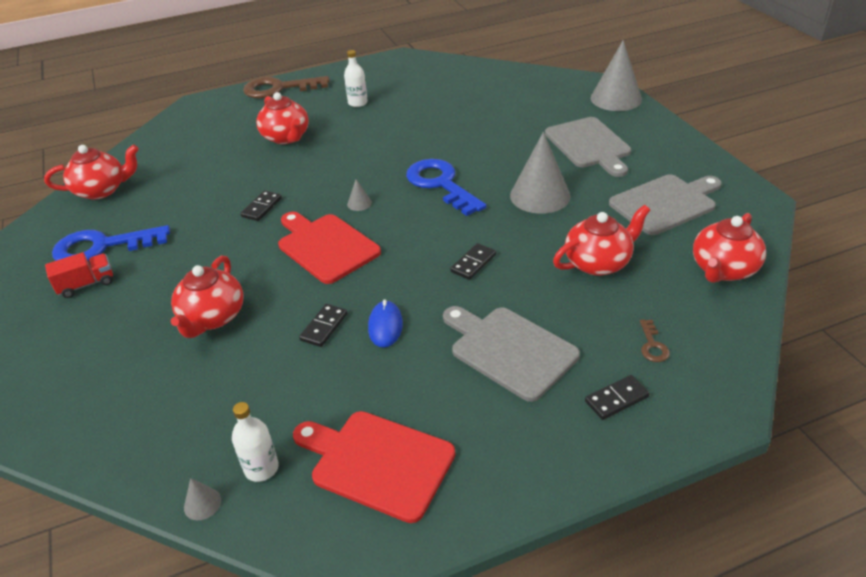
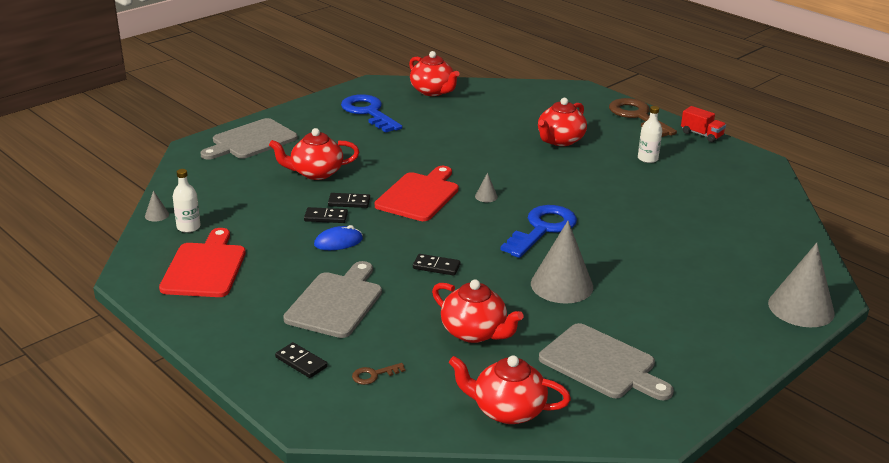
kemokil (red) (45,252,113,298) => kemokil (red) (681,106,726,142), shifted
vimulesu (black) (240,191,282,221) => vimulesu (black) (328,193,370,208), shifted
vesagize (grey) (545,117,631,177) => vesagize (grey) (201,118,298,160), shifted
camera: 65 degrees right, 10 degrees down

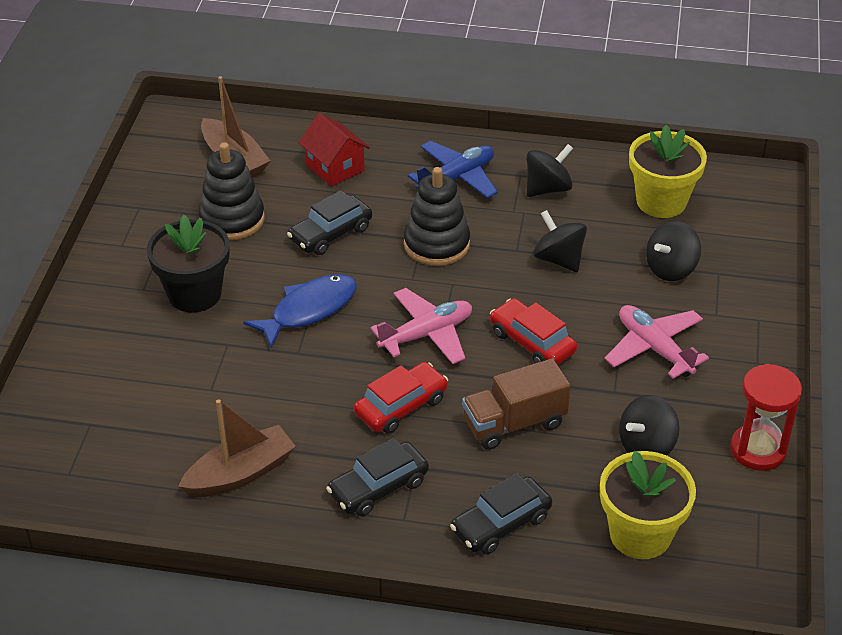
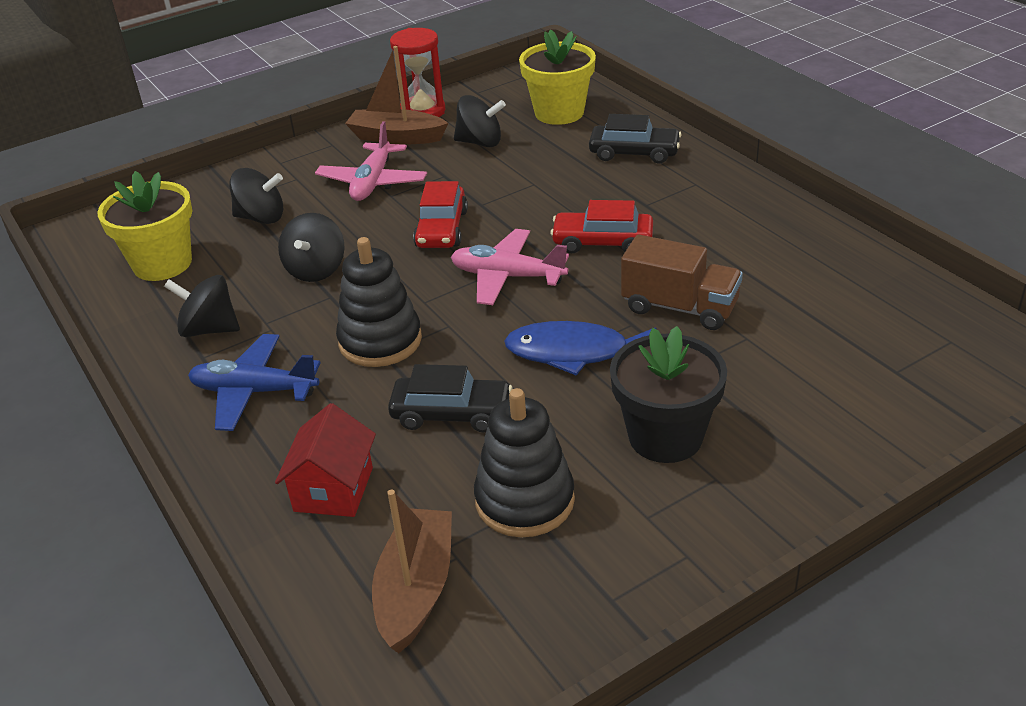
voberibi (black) (326,438,429,516) => nothing
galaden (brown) (178,399,296,497) => galaden (brown) (345,46,448,145), shifted
kemokil (brown) (462,359,571,450) => kemokil (brown) (621,234,743,330), shifted
camera: 130 degrees left, 5 degrees down

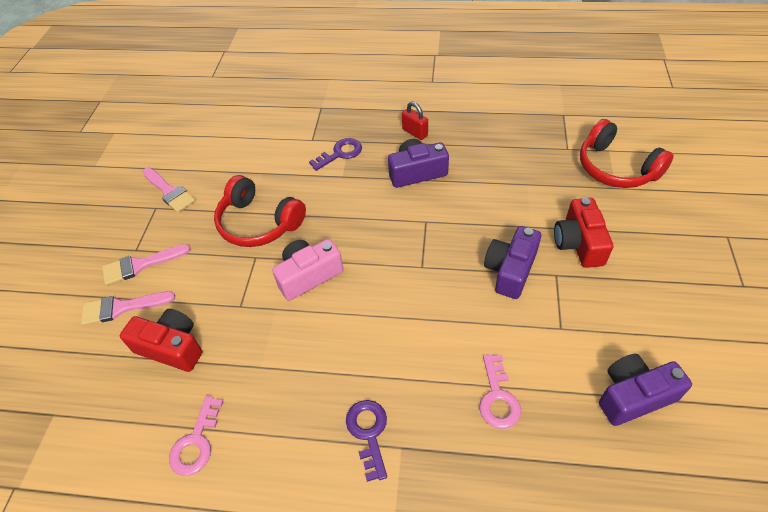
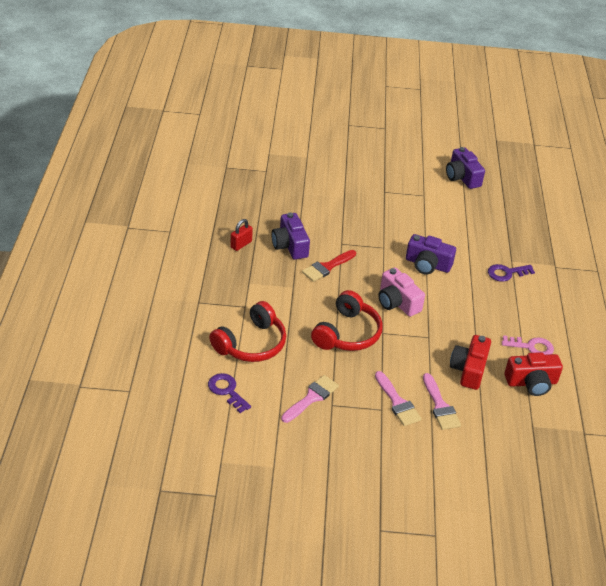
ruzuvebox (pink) (479,354,521,429) => nothing
nothing => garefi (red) (302,250,356,282)
ruzuvebox (purple) (309,138,362,171) => ruzuvebox (purple) (208,373,251,413), shifted
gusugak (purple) (484,226,541,299) => gusugak (purple) (406,234,456,274), shifted
gusugak (red) (554,198,613,268) => gusugak (red) (504,352,563,396), shifted
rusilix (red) (580,119,674,188) => rusilix (red) (209,301,286,362), shifted
camera: 100 degrees left, 10 degrees down

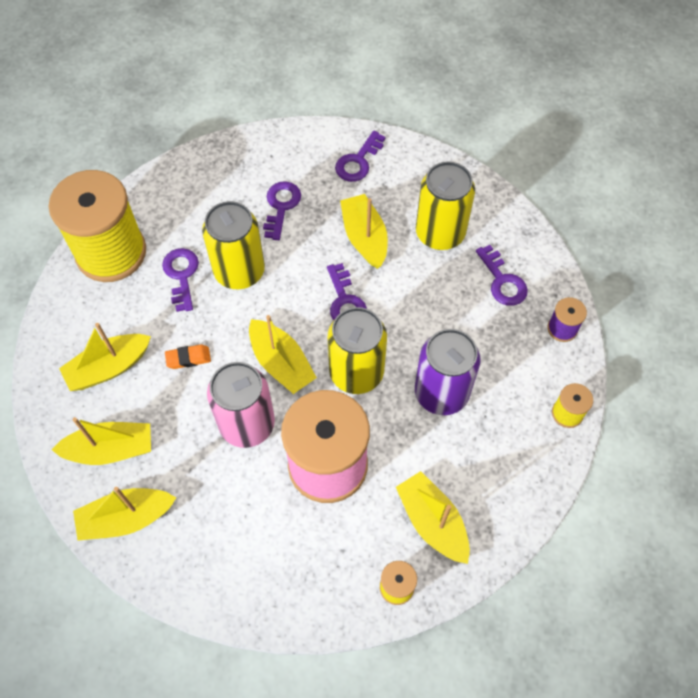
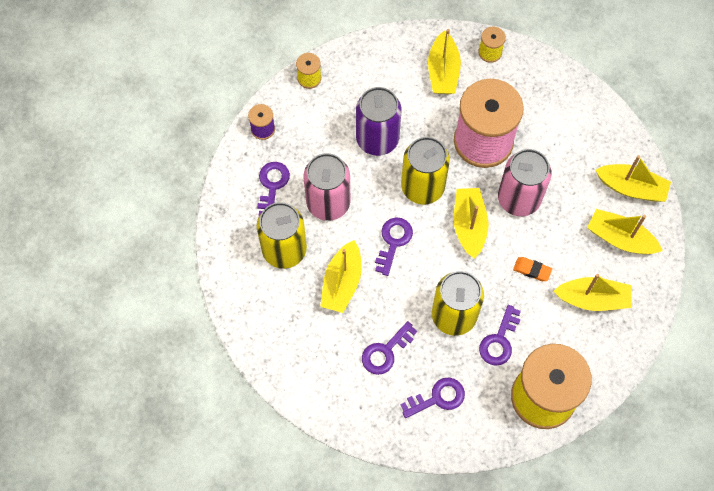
nothing => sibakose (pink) (304,153,350,221)
ruzuvebox (purple) (335,131,385,182) => ruzuvebox (purple) (400,378,465,418), shifted
camera: 145 degrees left, 5 degrees up

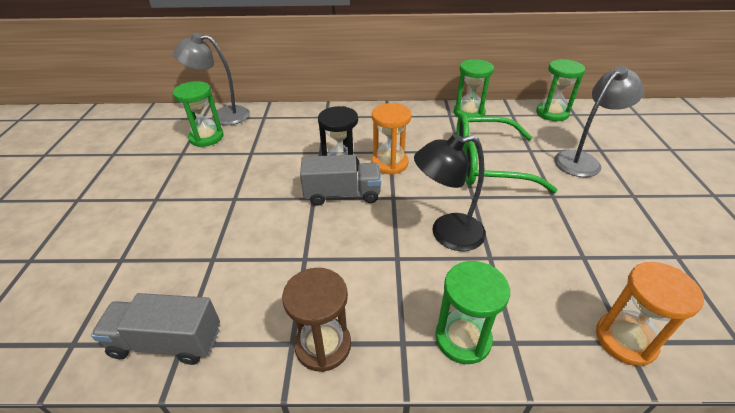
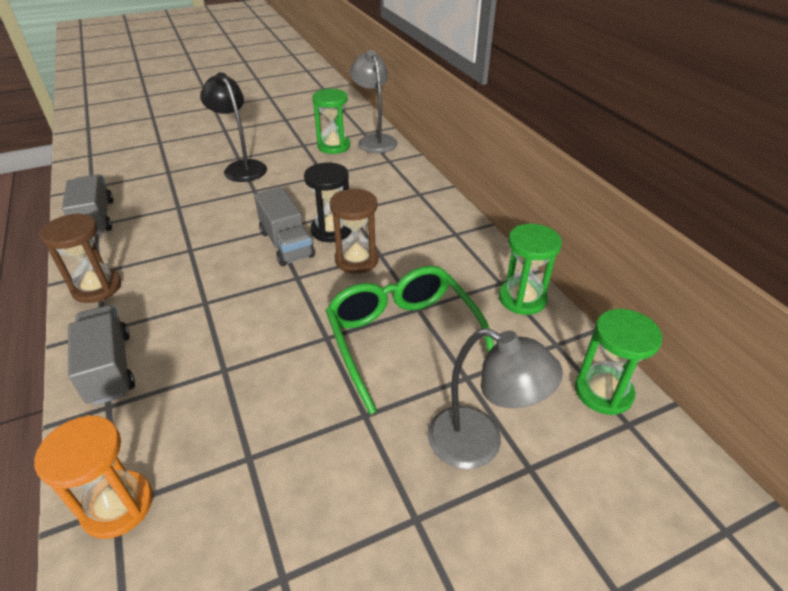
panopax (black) (414,134,486,251) => panopax (black) (200,72,267,182), shifted
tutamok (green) (435,261,510,364) => kemokil (grey) (68,305,135,405)
tutamok (orange) (372,103,412,175) => tutamok (brown) (330,188,379,274)
camera: 65 degrees right, 0 degrees up

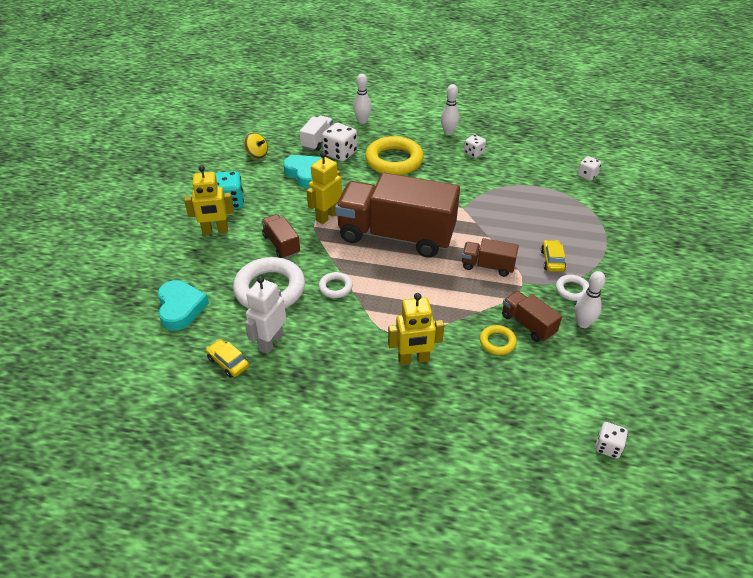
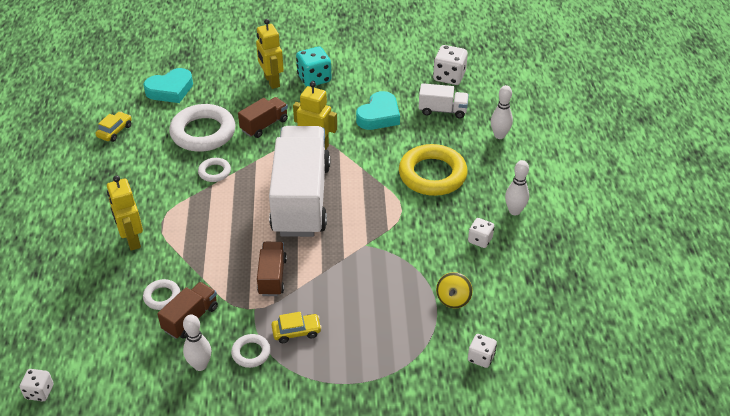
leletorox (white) (245,276,286,354) => nothing
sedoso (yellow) (244,132,268,159) => sedoso (yellow) (436,272,473,308), shifted
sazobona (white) (322,123,357,161) => sazobona (white) (433,45,468,85), shifted
kemokil (brown) (335,173,460,258) => kemokil (white) (269,126,330,237)
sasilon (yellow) (480,325,517,355) => sasilon (white) (143,279,180,310)
camera: 75 degrees right, 0 degrees up

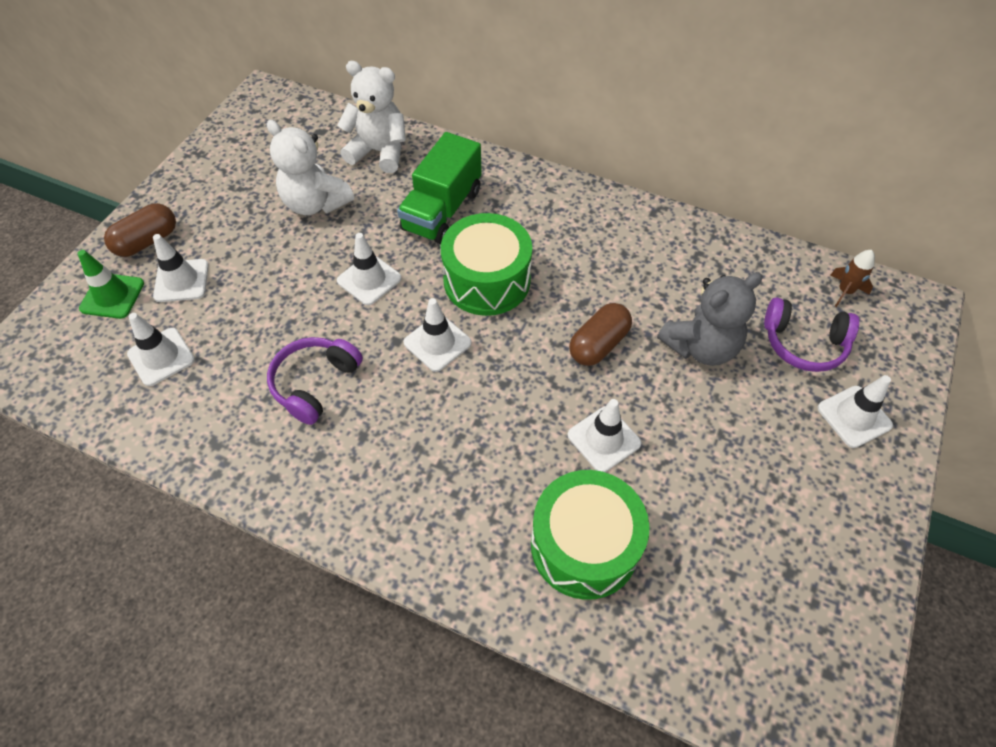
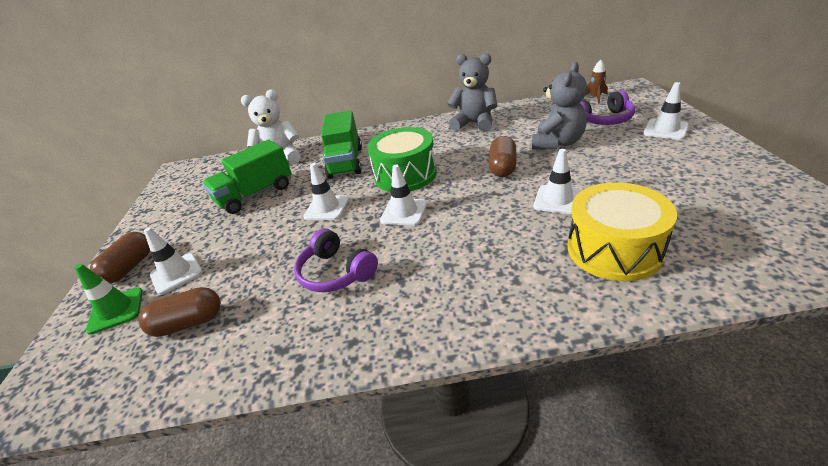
nothing => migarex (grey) (447,53,497,132)
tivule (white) (127,313,195,386) => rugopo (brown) (139,287,221,337)
migarex (white) (267,120,354,215) => kemokil (green) (203,140,292,214)
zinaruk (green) (531,470,650,600) => zinaruk (yellow) (567,183,677,281)
rusilix (purple) (267,337,363,425) => rusilix (purple) (294,228,378,292), 45 degrees counterclockwise
camera: 25 degrees left, 20 degrees down

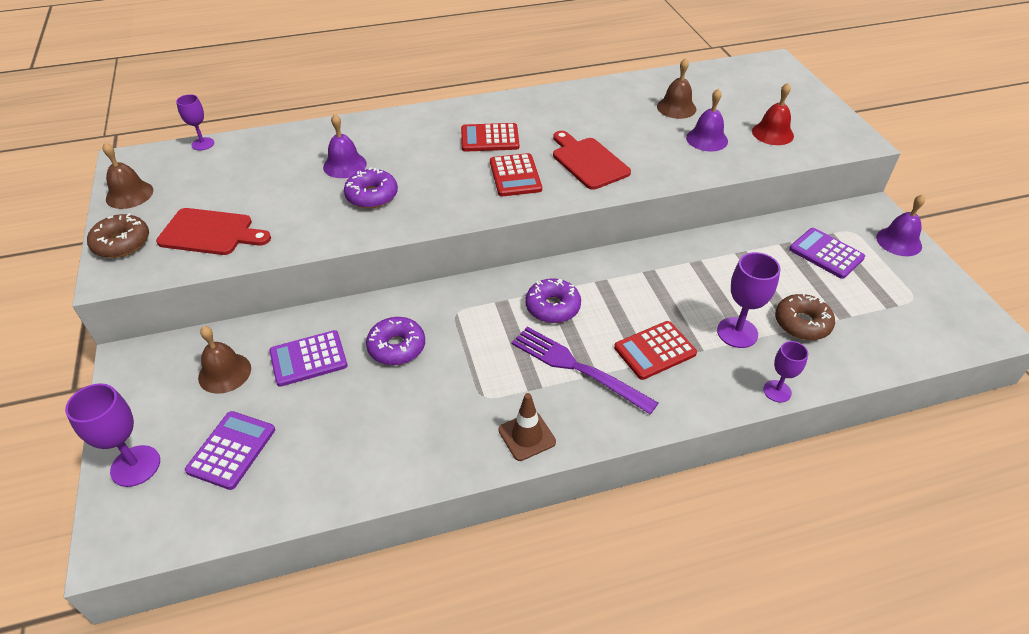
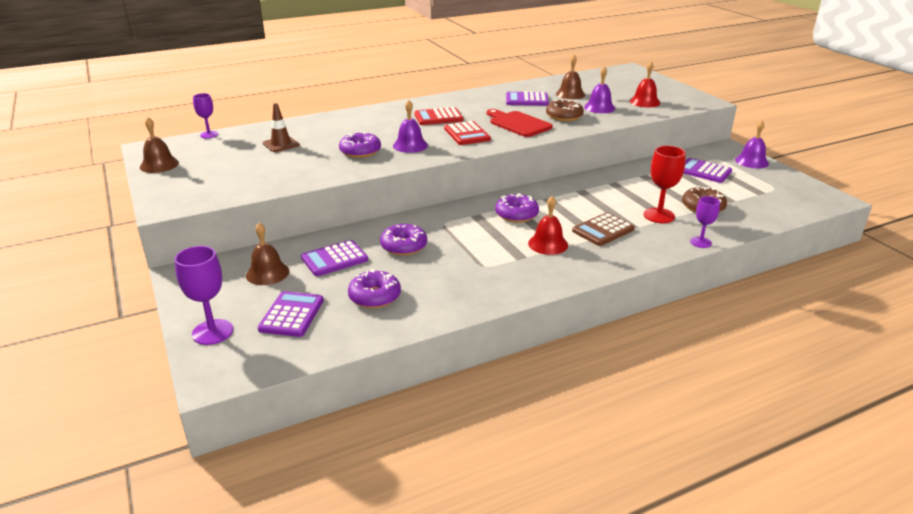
vesagize (red) (156,208,271,255) => nothing
nothing => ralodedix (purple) (348,269,401,308)
nothing => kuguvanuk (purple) (506,92,549,106)
ralodedix (brown) (87,213,149,258) => ralodedix (brown) (546,99,584,121), shifted
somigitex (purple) (323,114,367,178) => somigitex (purple) (393,100,428,153), shifted
tivule (brown) (498,393,556,461) => tivule (brown) (263,103,300,152), shifted
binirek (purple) (511,327,658,414) => somigitex (red) (528,196,568,255)
kuguvanuk (red) (614,321,697,380) => kuguvanuk (brown) (572,212,635,246)
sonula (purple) (717,252,780,348) => sonula (red) (644,145,686,223)
camera: 10 degrees left, 15 degrees down

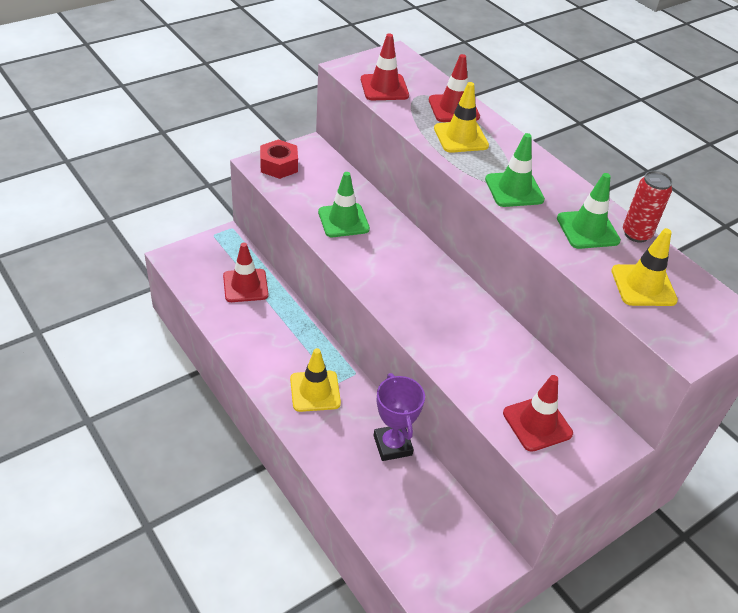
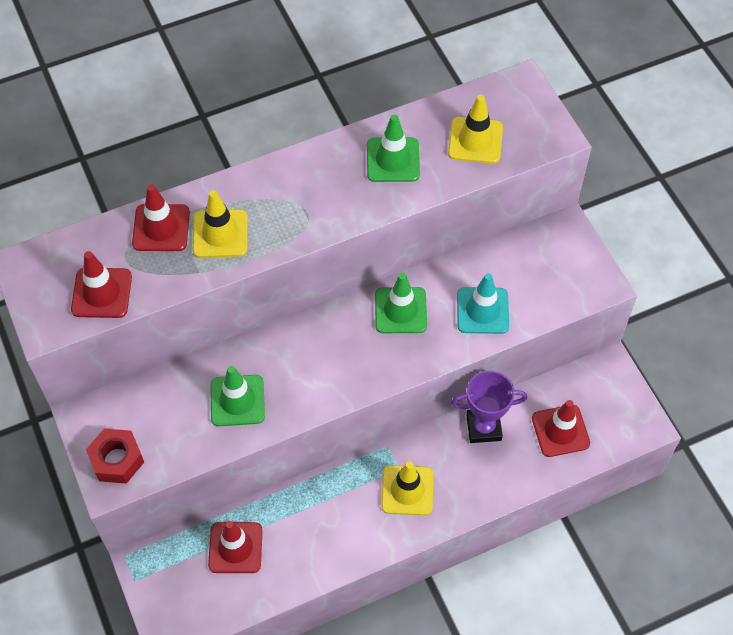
sibakose (red) (623,171,673,243) => nothing
nothing => tivule (turquoise) (457,273,509,334)
tivule (green) (485,133,545,207) => tivule (green) (375,273,427,333), shifted
tivule (red) (503,375,573,452) => tivule (red) (532,400,590,457), shifted
camera: 75 degrees left, 15 degrees up

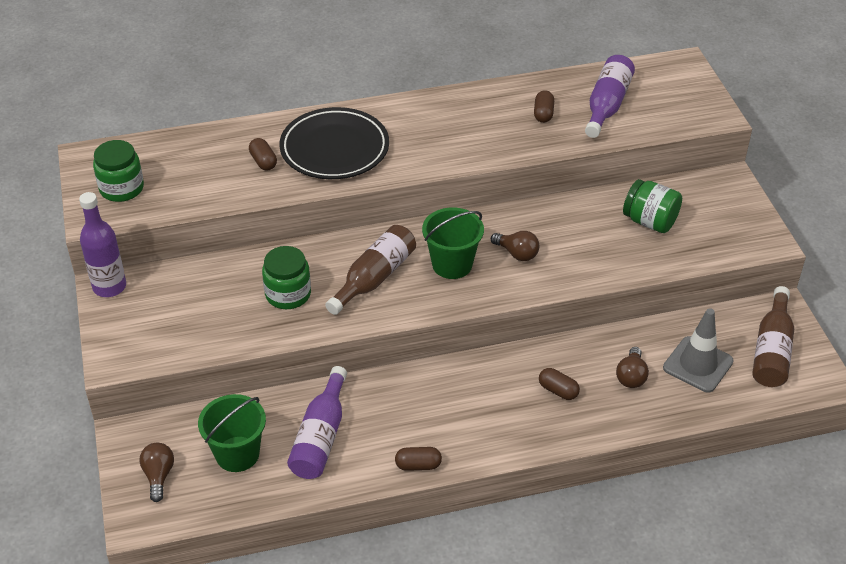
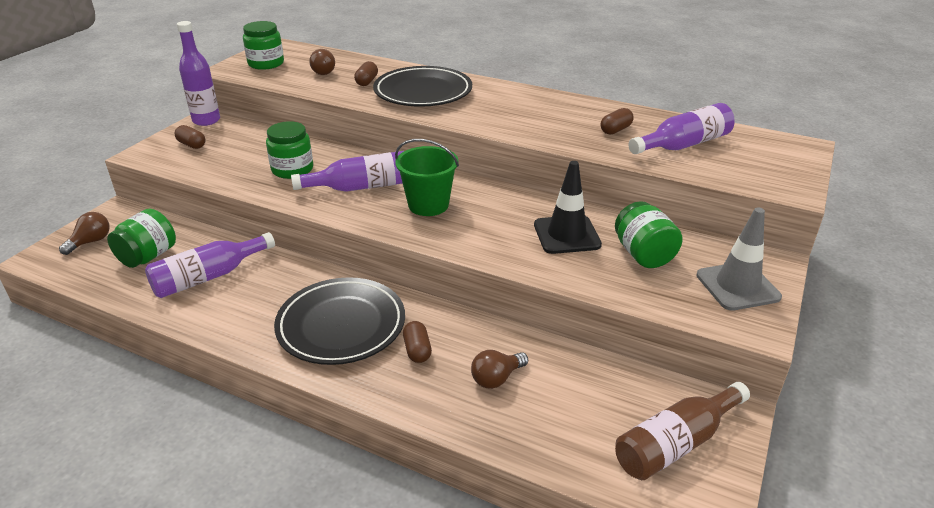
nothing => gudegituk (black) (274,277,405,365)
nothing => tivule (black) (534,161,602,254)
rugopo (brown) (395,447,442,471) => rugopo (brown) (175,125,206,149), shifted
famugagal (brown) (491,231,539,261) => famugagal (brown) (309,49,335,75), shifted
tivule (grey) (663,308,734,393) => tivule (grey) (696,208,782,311), shifted
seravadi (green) (198,394,266,472) => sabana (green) (107,208,176,268)
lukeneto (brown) (325,225,416,315) => lukeneto (purple) (291,151,404,192)
camera: 40 degrees right, 10 degrees down

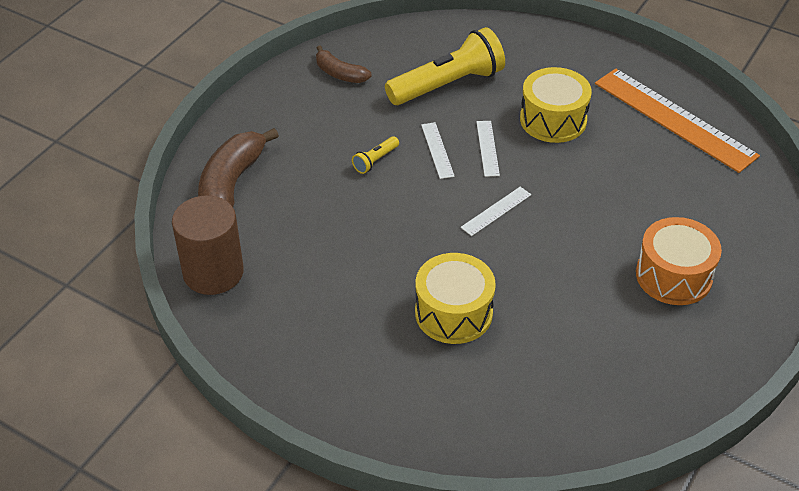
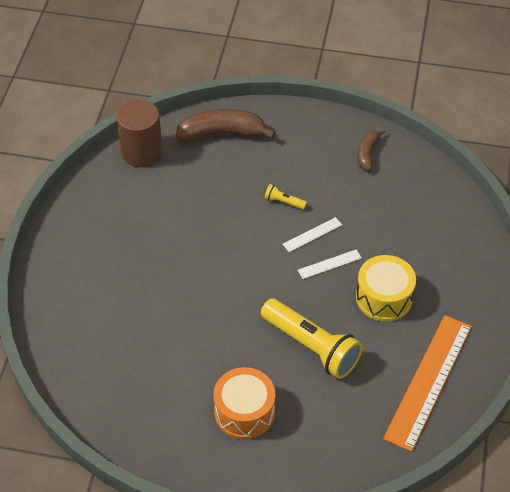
zinaruk (yellow) (415,253,496,344) => nothing
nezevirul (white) (461,187,531,236) => nothing
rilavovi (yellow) (385,27,505,105) => rilavovi (yellow) (261,299,363,379), shifted
camera: 70 degrees right, 5 degrees up

